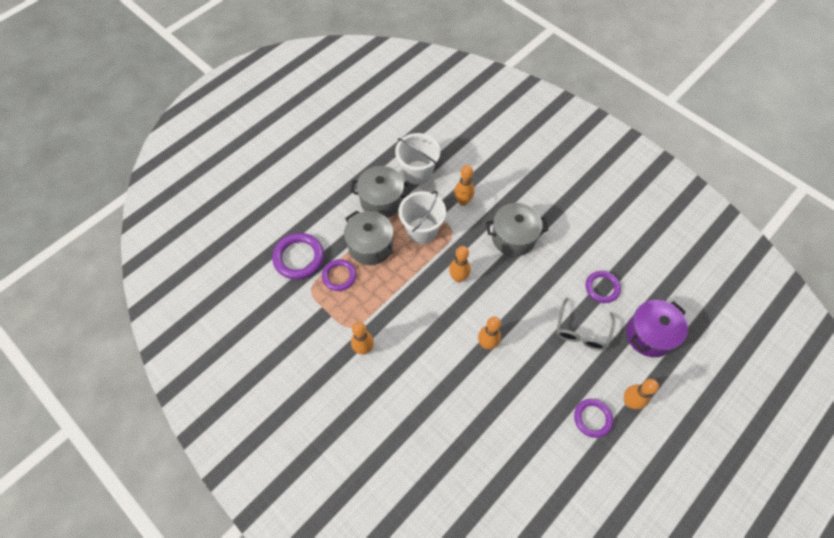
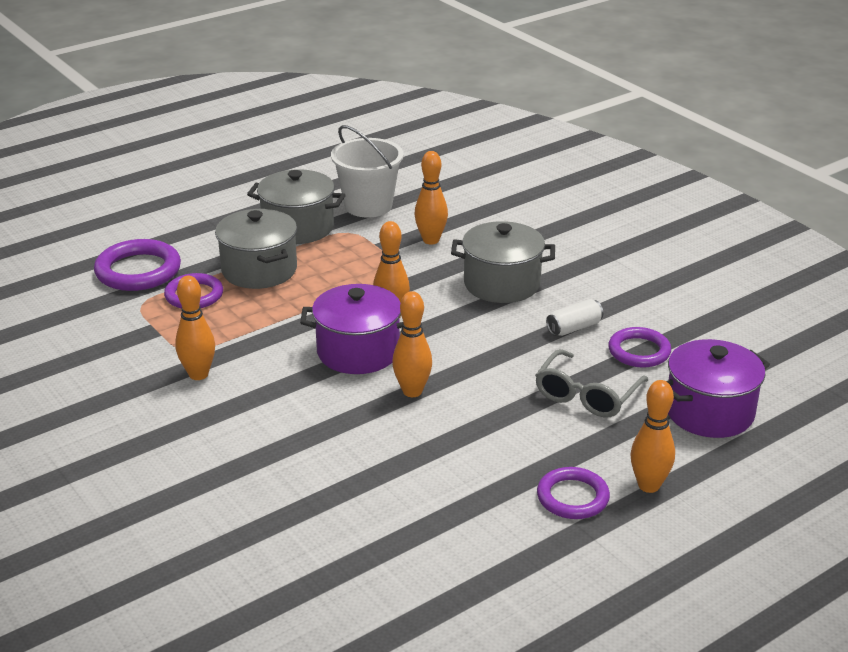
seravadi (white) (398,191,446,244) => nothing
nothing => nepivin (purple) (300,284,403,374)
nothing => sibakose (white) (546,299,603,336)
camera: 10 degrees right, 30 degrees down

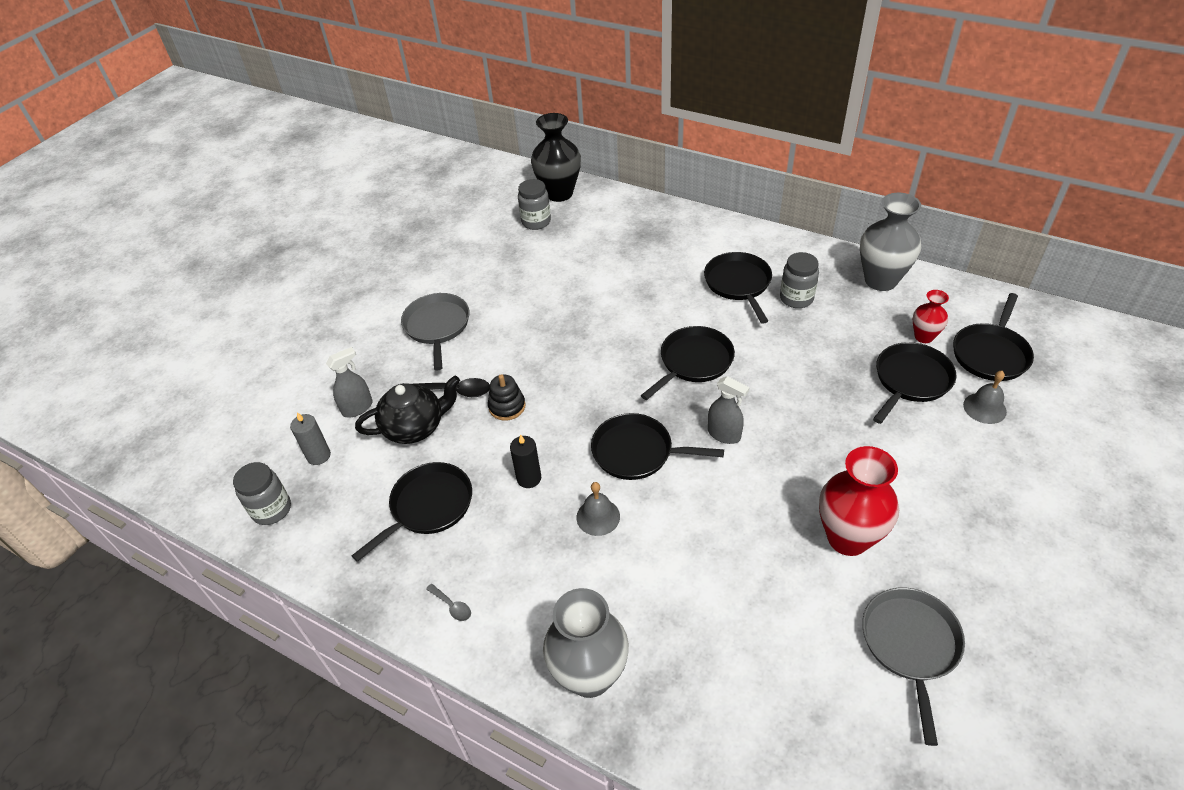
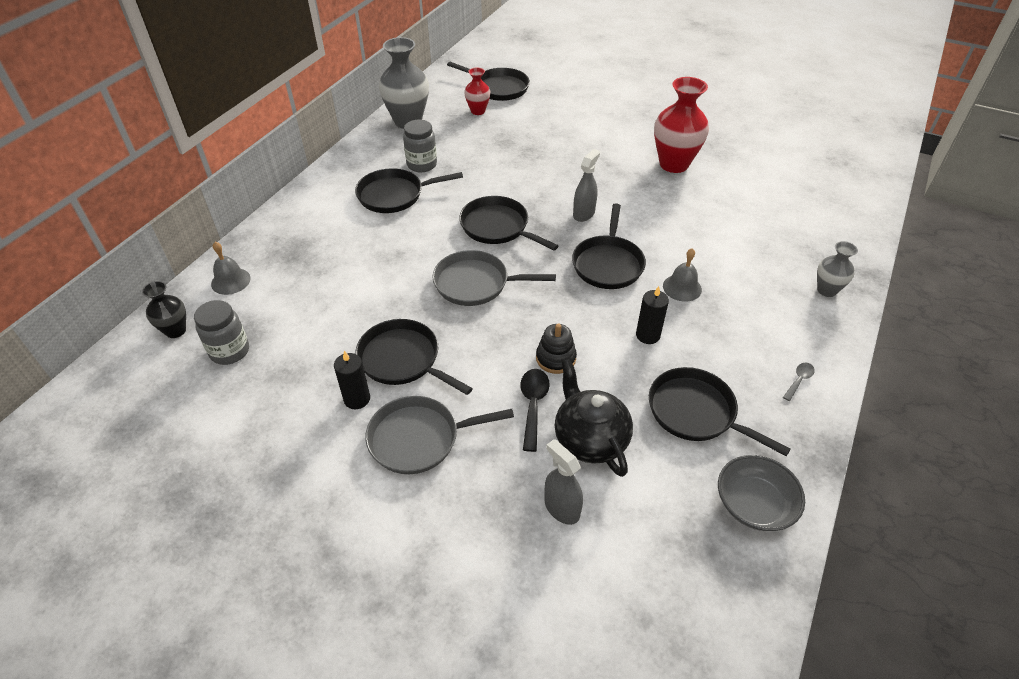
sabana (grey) (233,462,291,525) => nothing
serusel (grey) (290,412,331,465) => nothing
nothing => serusel (black) (334,351,370,409)
nothing => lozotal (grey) (718,455,805,531)
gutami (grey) (862,588,965,746) => gutami (grey) (432,250,556,306), shifted
gutami (black) (873,342,956,424) => gutami (black) (356,319,473,395), shifted
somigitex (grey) (963,371,1007,424) => somigitex (grey) (211,242,250,295), shifted
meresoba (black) (531,113,581,202) => meresoba (black) (142,281,186,338), x0.54
meresoba (grey) (543,588,629,698) => meresoba (grey) (817,241,858,297), x0.54
camera: 95 degrees left, 0 degrees up

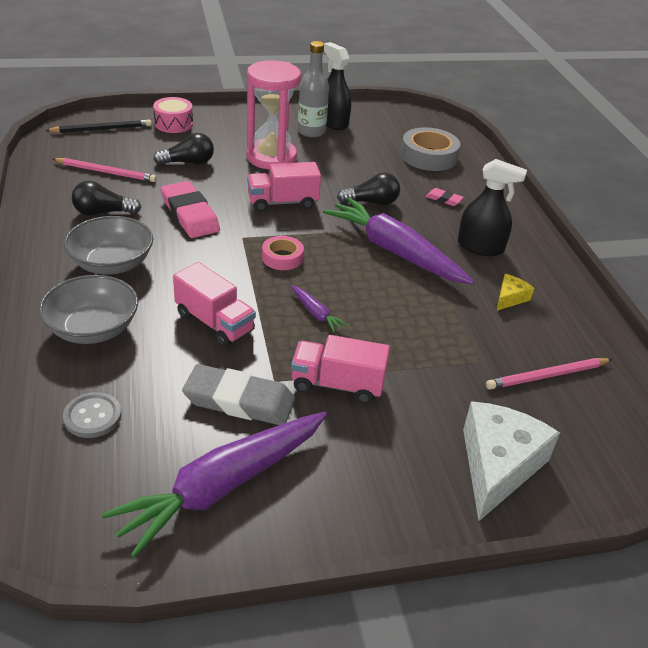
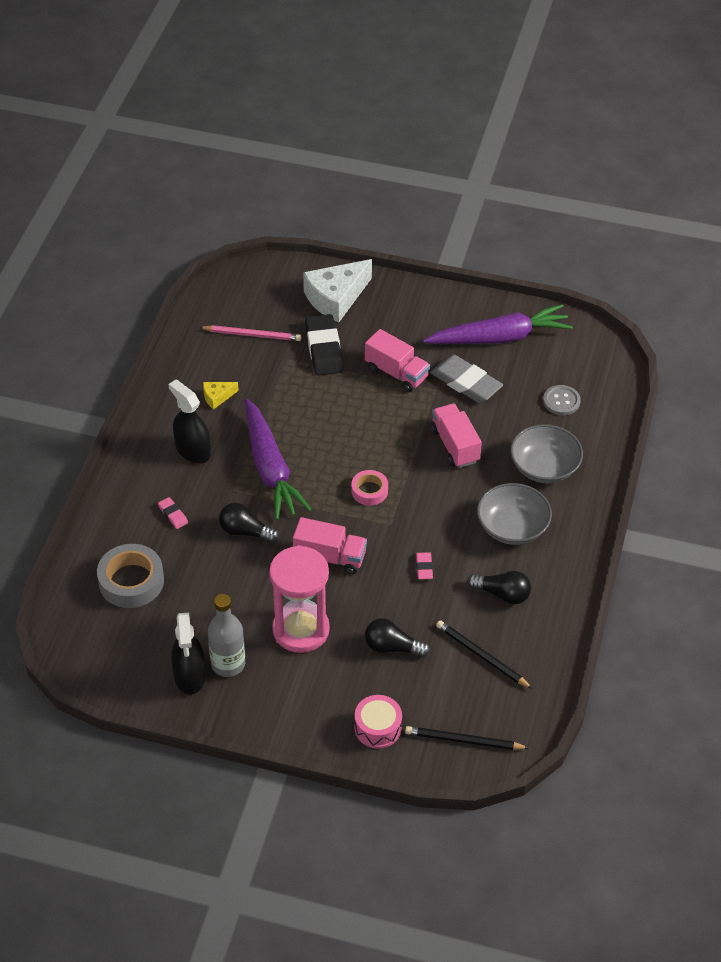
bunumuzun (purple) (291,285,349,333) => nothing
nothing => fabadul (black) (305,314,344,376)
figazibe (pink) (53,158,157,182) => figazibe (black) (436,620,533,689)
fabadul (pink) (161,181,220,238) => fabadul (pink) (416,552,433,579), x0.47
camera: 150 degrees left, 10 degrees up

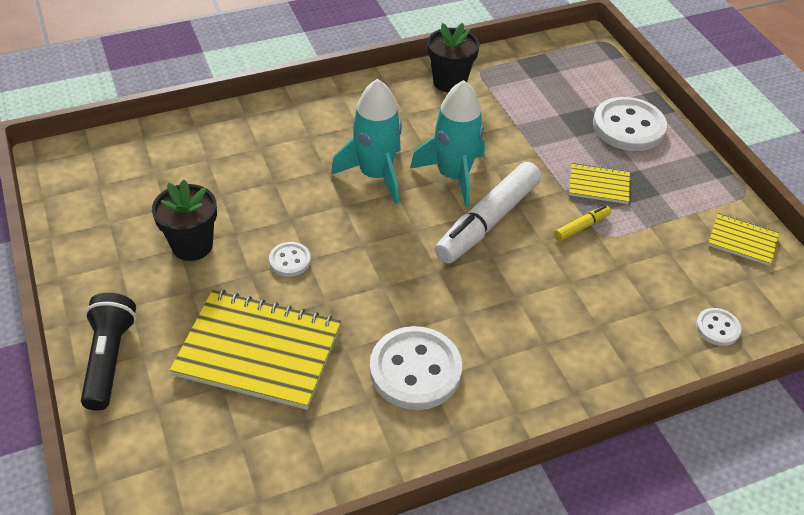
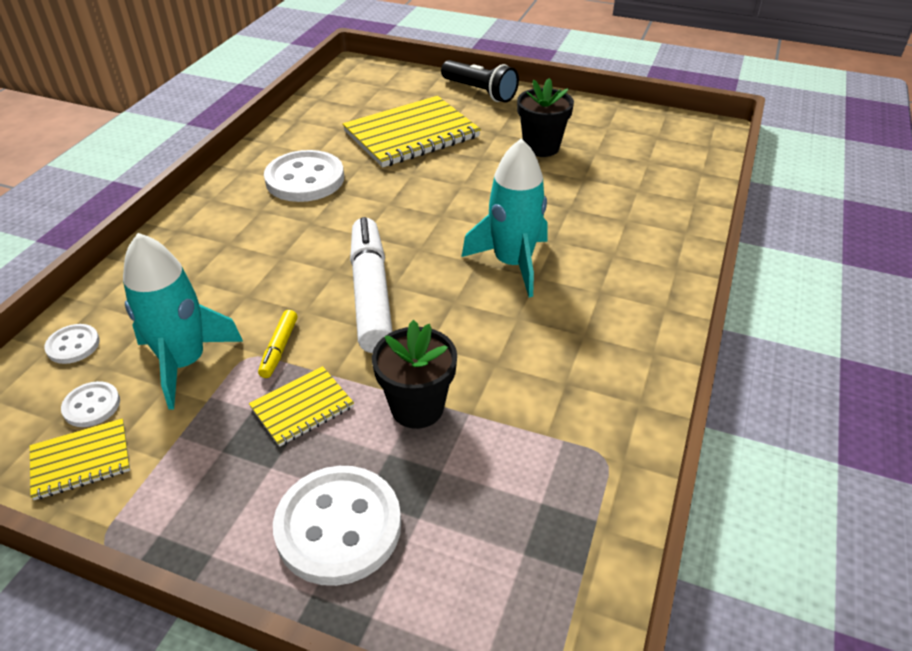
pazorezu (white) (269,242,311,277) => pazorezu (white) (61,381,120,427), shifted
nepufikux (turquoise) (410,80,485,208) => nepufikux (turquoise) (123,233,243,410), shifted
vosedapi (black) (428,23,480,93) => vosedapi (black) (372,320,457,429), shifted
camera: 135 degrees right, 5 degrees down

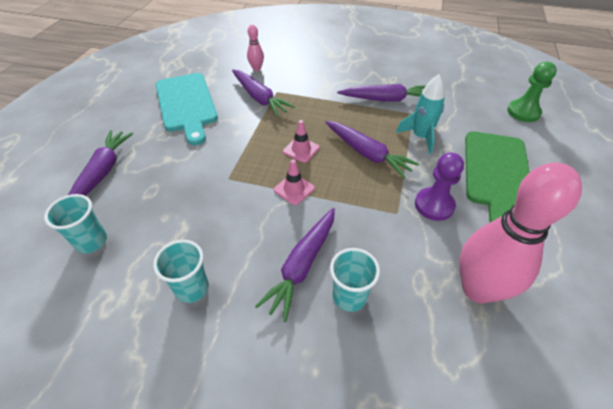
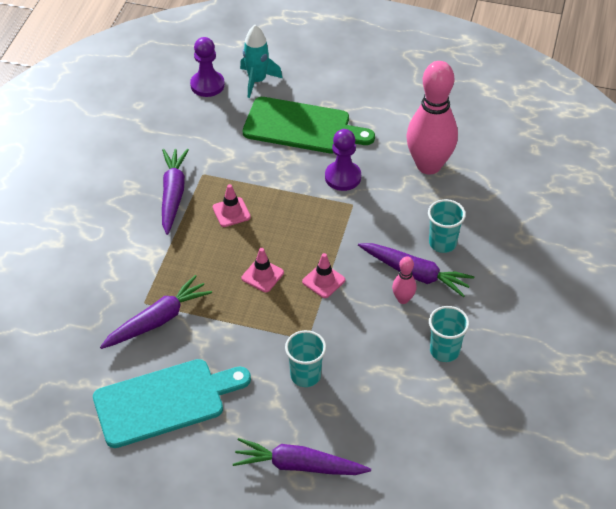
bunumuzun (purple) (325,121,419,179) => nothing
nothing => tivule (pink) (213,184,251,227)
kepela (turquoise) (44,194,107,253) => kepela (turquoise) (285,330,326,387), shifted
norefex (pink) (247,25,264,71) => norefex (pink) (392,256,416,304), shifted
nepufikux (turquoise) (396,74,445,154) => nepufikux (turquoise) (240,25,282,98), shifted
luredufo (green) (507,62,557,122) => luredufo (purple) (190,37,225,97)
camera: 90 degrees left, 0 degrees up

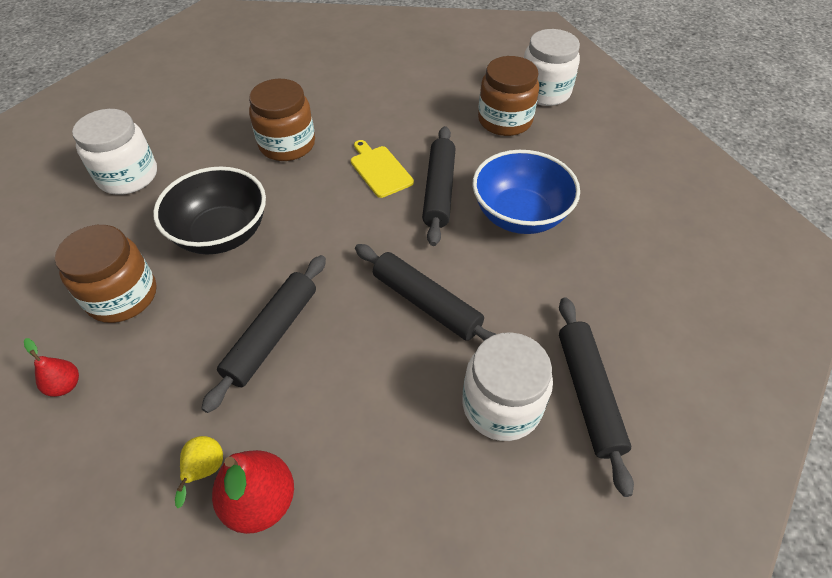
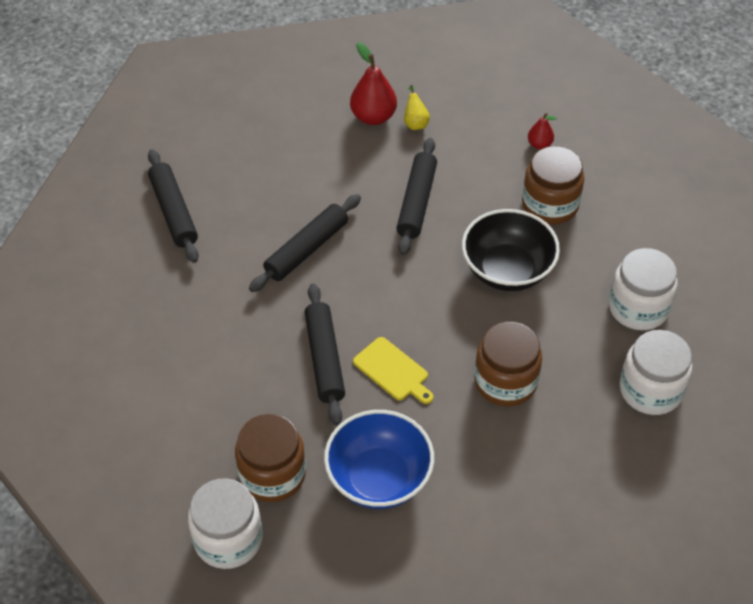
sabana (white) (462,332,553,441) => sabana (white) (620,330,692,415), shifted
lozotal (blue) (473,150,580,234) => lozotal (blue) (324,410,434,509), shifted
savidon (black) (355,244,496,341) => savidon (black) (249,194,361,292), 75 degrees counterclockwise
camera: 165 degrees right, 0 degrees up

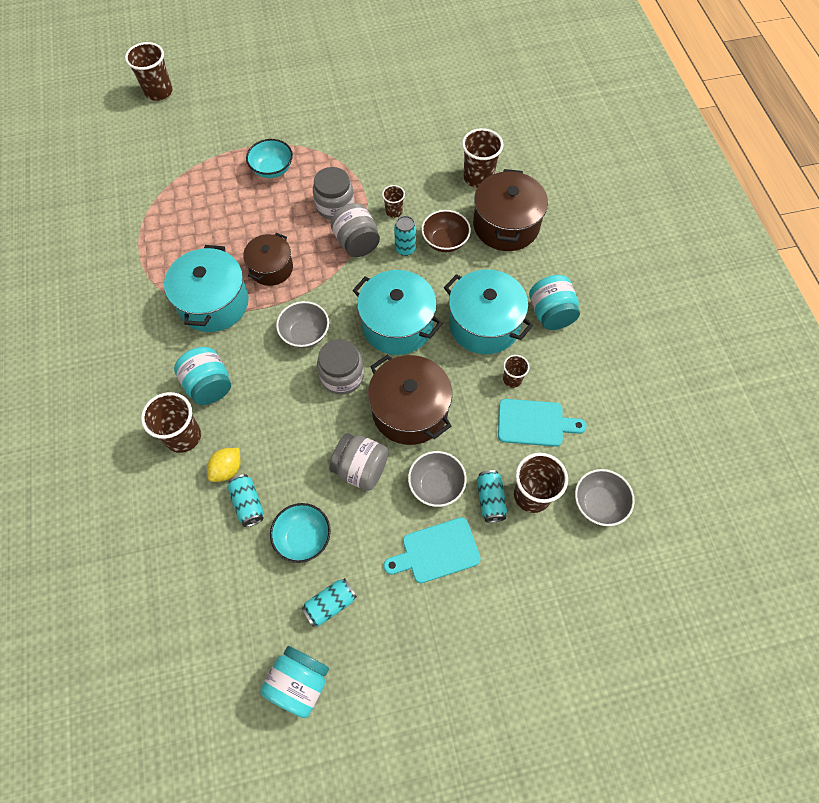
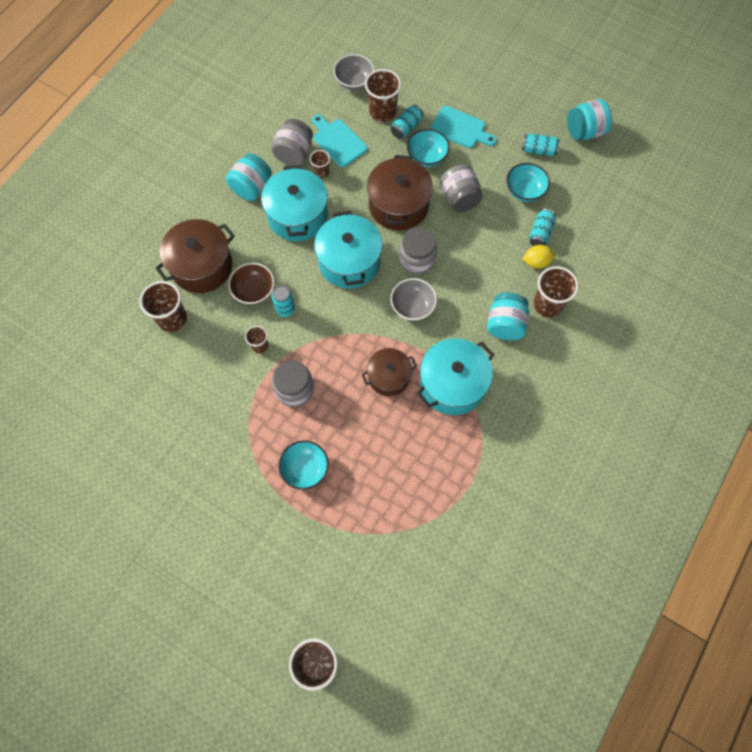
sabana (grey) (330,203,380,257) => sabana (grey) (271,119,313,166), shifted
lozotal (grey) (408,451,467,507) => lozotal (turquoise) (407,129,450,167)
camera: 135 degrees left, 5 degrees up

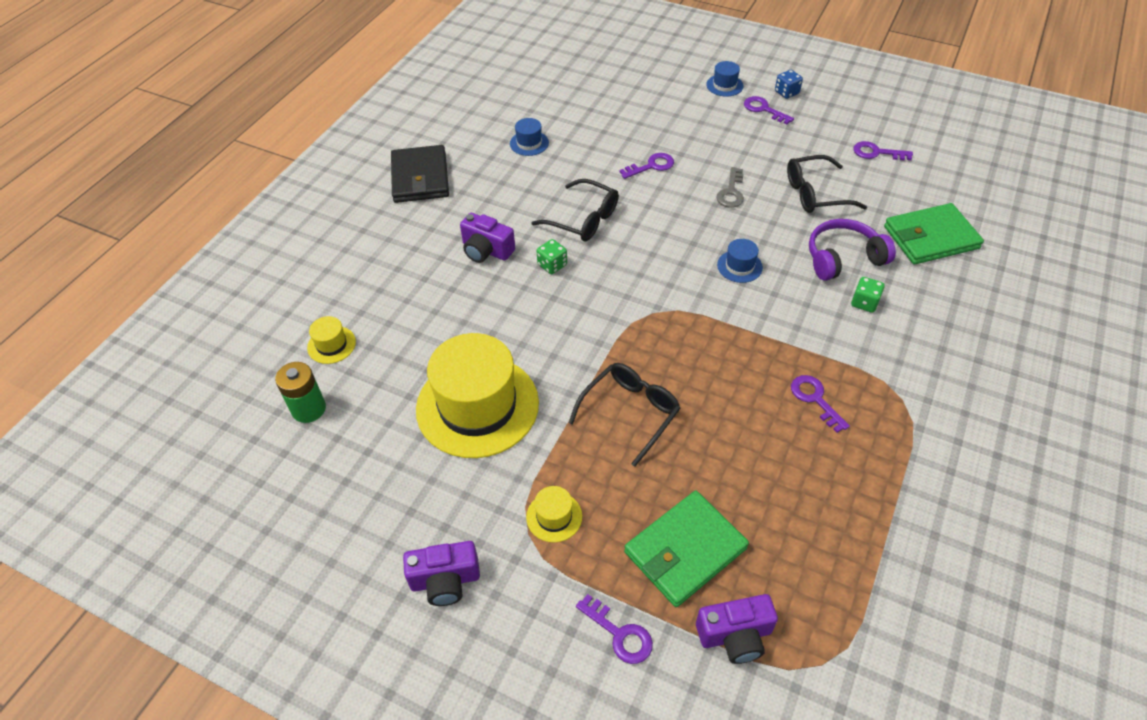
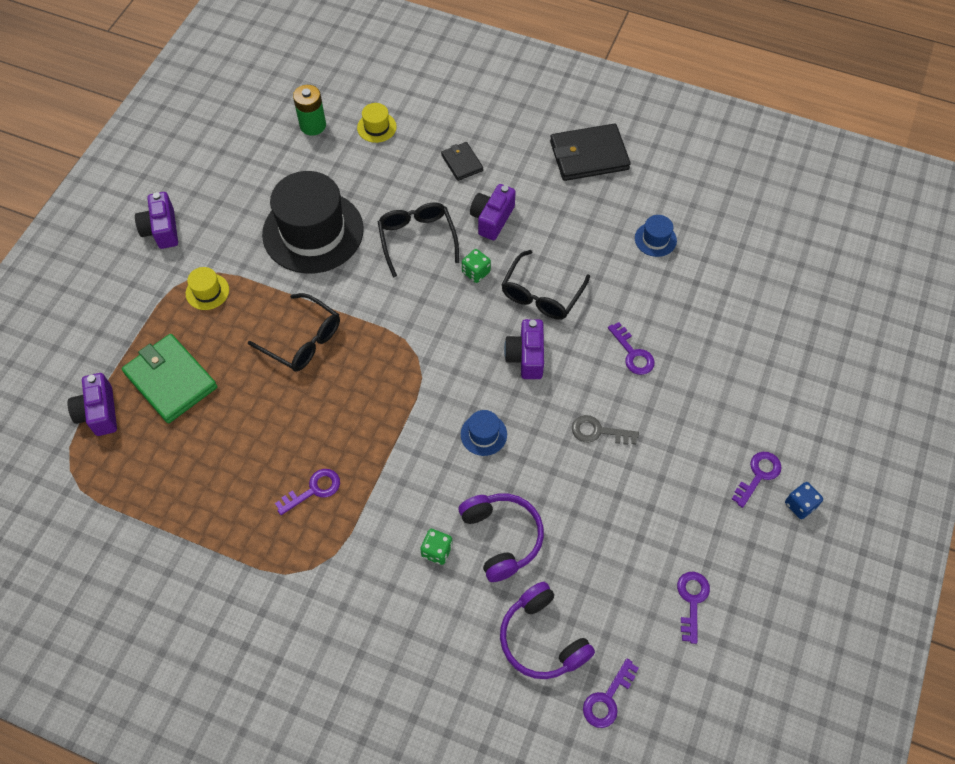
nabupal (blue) (706,61,743,97) => nothing
nothing => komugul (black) (441,142,483,181)
nothing => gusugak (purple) (504,319,544,379)
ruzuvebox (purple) (576,594,653,664) => ruzuvebox (purple) (583,659,639,728), shifted
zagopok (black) (787,155,867,213) => zagopok (black) (378,202,459,278), shifted
komugul (green) (884,203,984,265) => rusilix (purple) (500,582,595,679)
nabupal (yellow) (416,333,539,458) => nabupal (black) (262,171,364,274)
camera: 85 degrees right, 10 degrees up

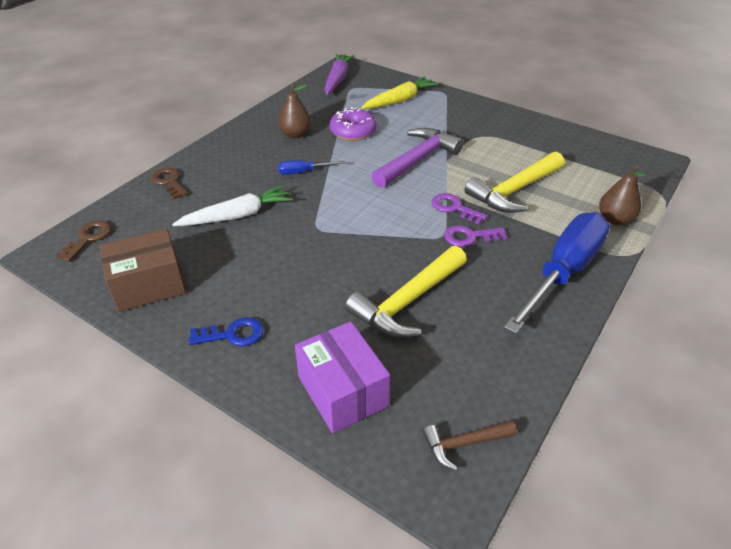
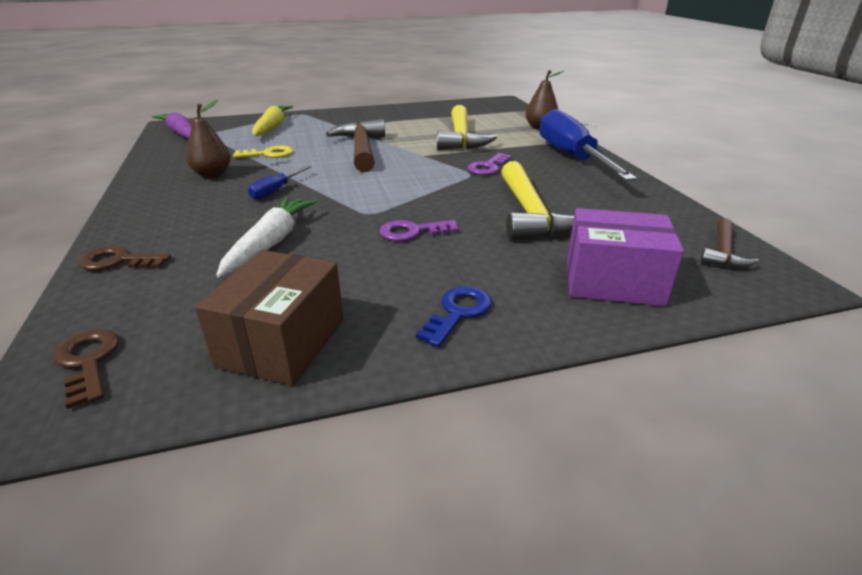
ruzuvebox (purple) (432,193,487,224) => ruzuvebox (purple) (380,220,459,241), shifted
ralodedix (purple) (330,107,376,141) => ruzuvebox (yellow) (233,145,293,158)
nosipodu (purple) (372,128,464,188) => nosipodu (brown) (326,119,385,172)
camera: 50 degrees left, 10 degrees down

